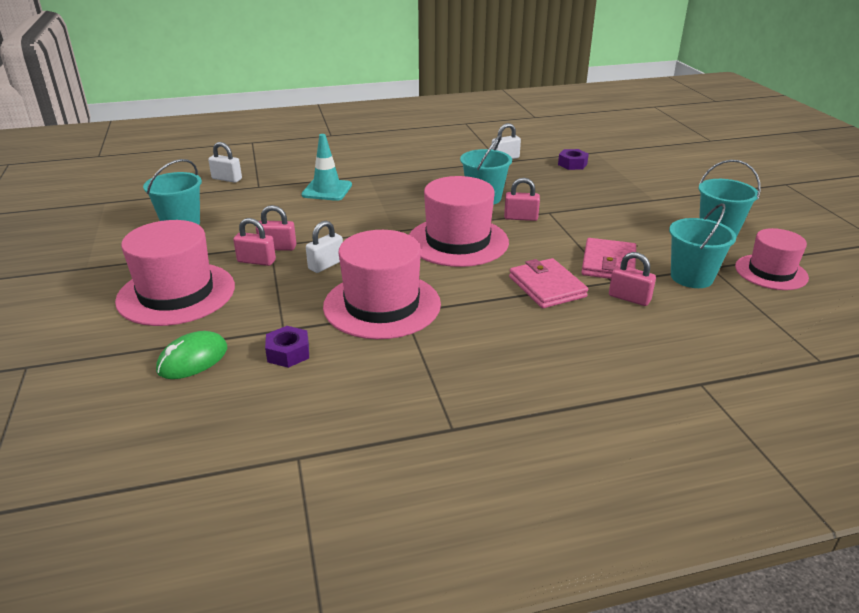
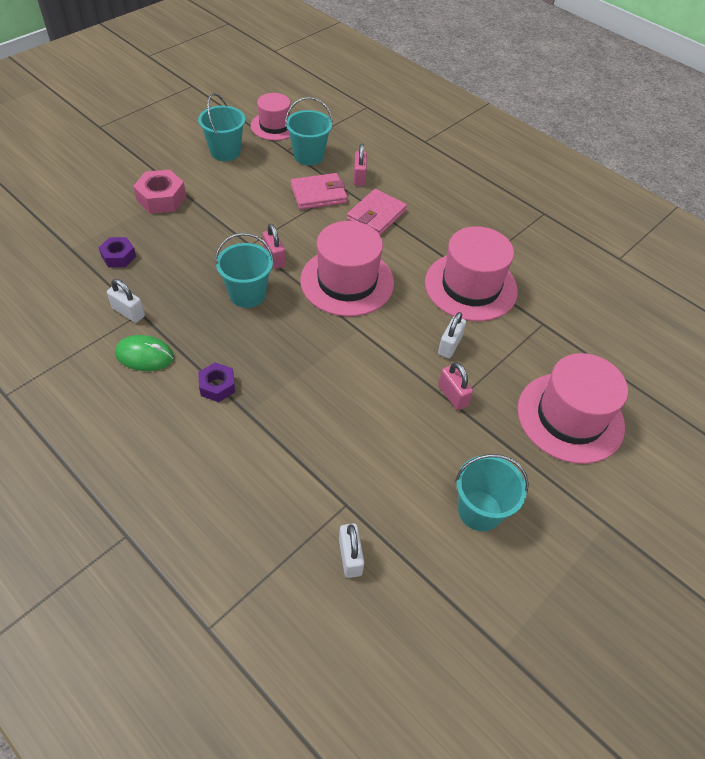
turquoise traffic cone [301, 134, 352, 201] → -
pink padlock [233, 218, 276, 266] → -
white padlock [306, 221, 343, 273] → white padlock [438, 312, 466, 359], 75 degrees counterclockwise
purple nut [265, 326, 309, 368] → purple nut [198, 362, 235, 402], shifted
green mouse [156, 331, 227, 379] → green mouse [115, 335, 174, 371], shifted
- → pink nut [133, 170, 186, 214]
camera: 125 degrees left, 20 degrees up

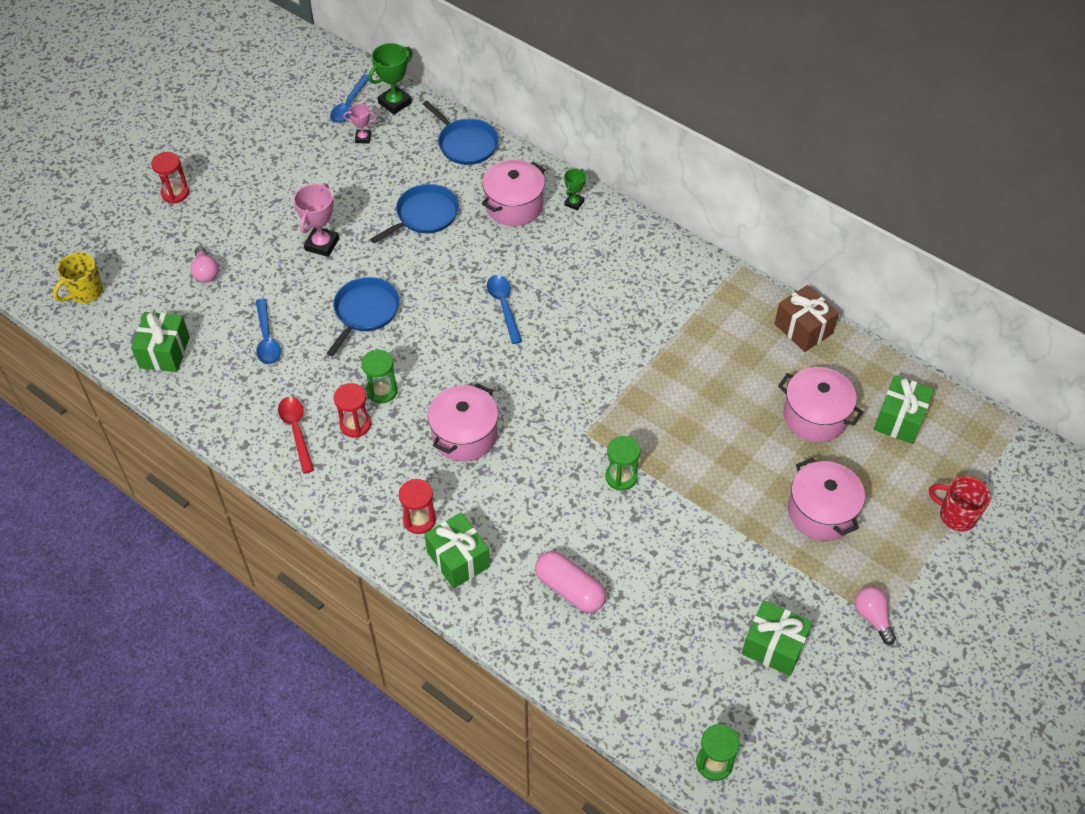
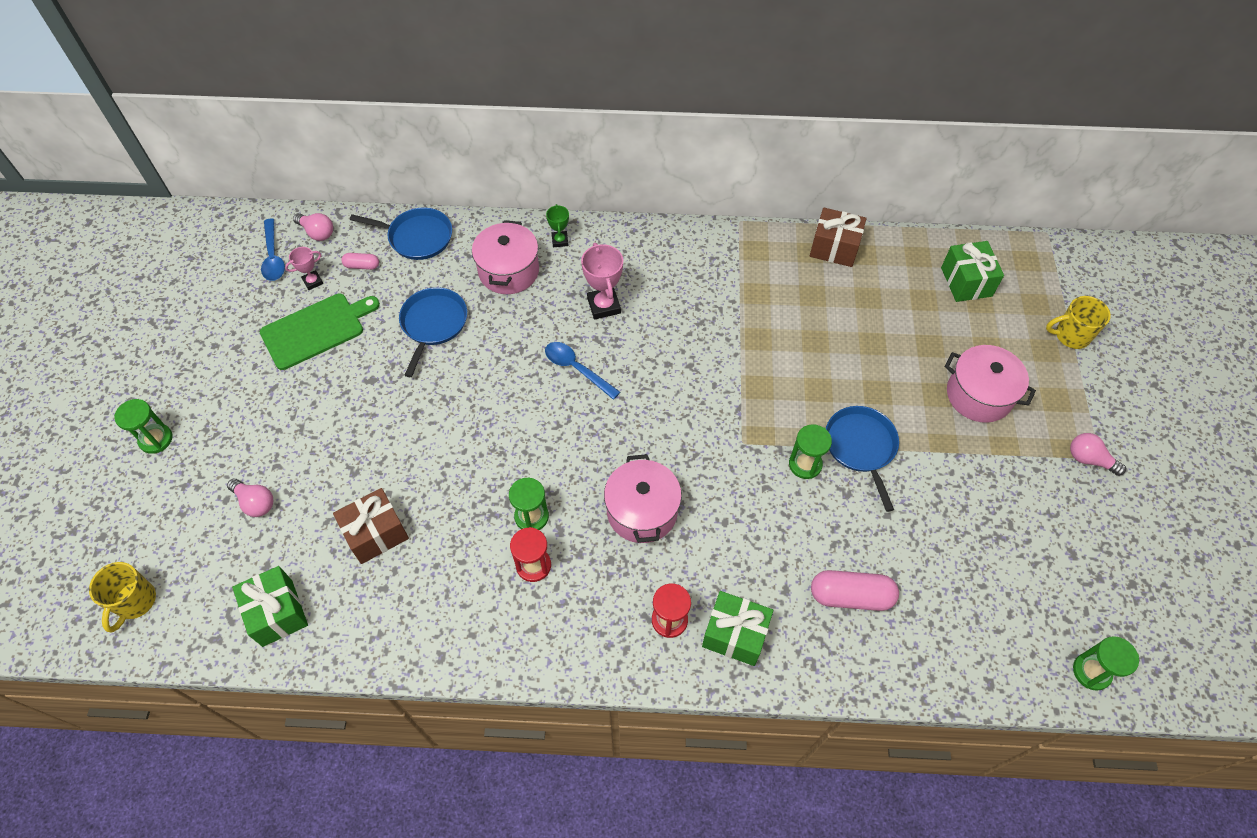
green trophy [369, 43, 413, 115] → pink light bulb [293, 213, 333, 241]
red hourglass [151, 152, 189, 204] → green hourglass [114, 399, 172, 454]
pink trophy [293, 183, 339, 257] → pink trophy [581, 243, 623, 319], shifted
blue pan [326, 277, 400, 356] → blue pan [826, 406, 899, 512], shifted
blue spoon [256, 299, 281, 364] → brown gift [333, 488, 409, 564]
pink pot [778, 367, 863, 442] → -
red spoon [278, 397, 314, 474] → -
red mug [929, 476, 991, 531] → yellow mug [1046, 296, 1111, 349]
green gift [742, 600, 813, 676] → -
- → pink capsule [341, 253, 379, 270]
- → green cutting board [260, 294, 380, 370]
camera: 35 degrees left, 5 degrees up

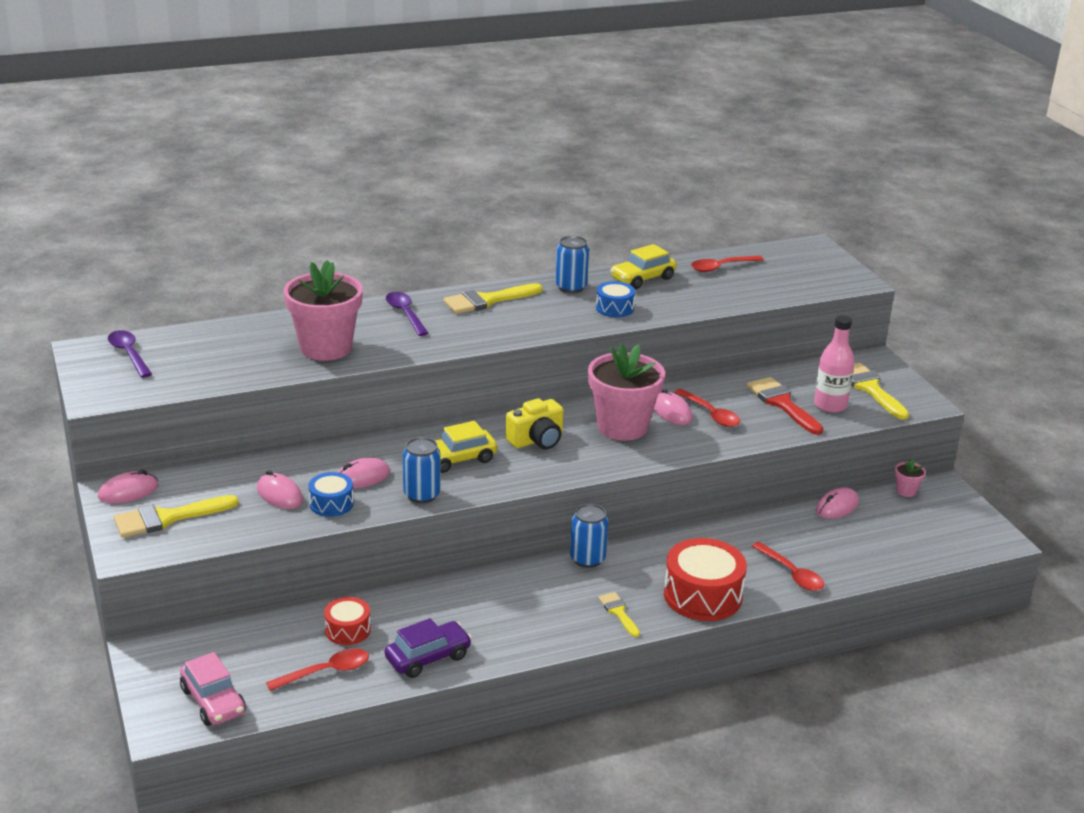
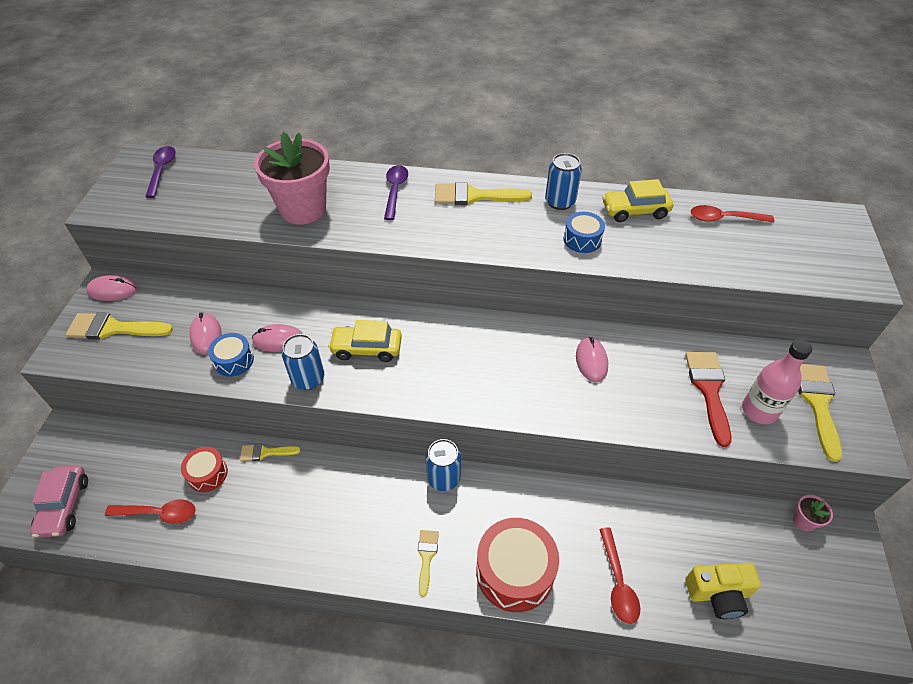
pink flower pot [588, 343, 665, 441] → -
red spoon [674, 389, 740, 427] → -
yellow camera [506, 398, 564, 449] → yellow camera [685, 562, 761, 619], shifted
pink mouse [816, 487, 859, 519] → -
purple car [385, 618, 472, 678] → -
- → yellow brush [240, 444, 301, 461]
camera: 30 degrees right, 20 degrees up

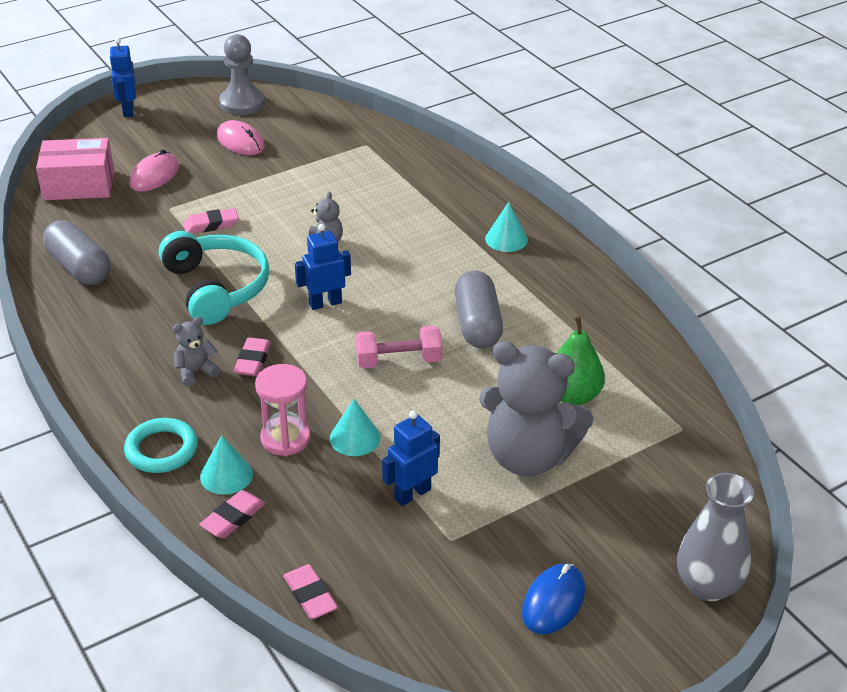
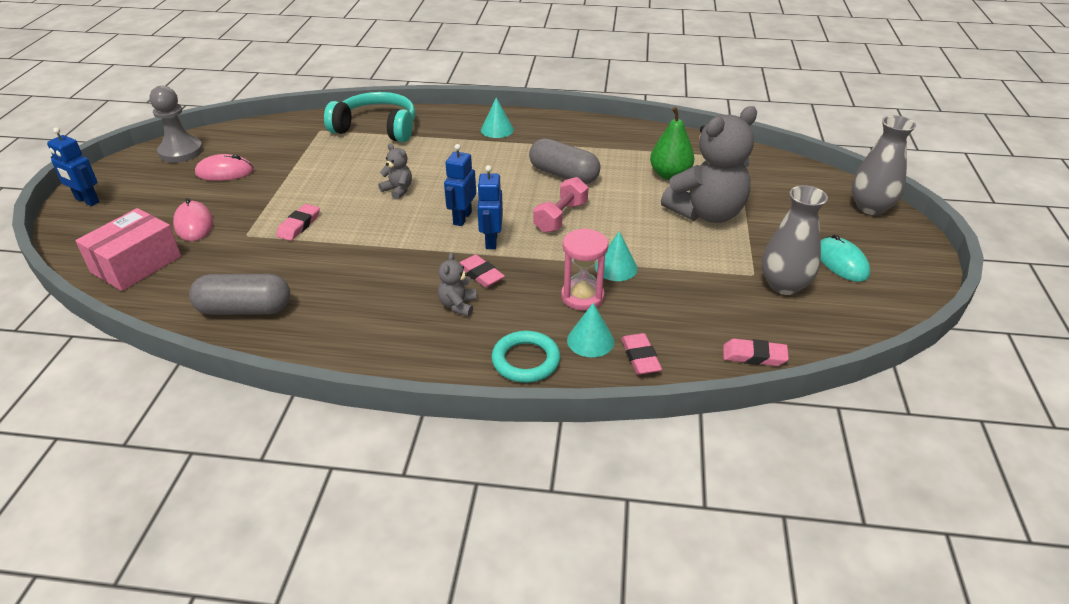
turquoise headphones [159, 231, 269, 325] → turquoise headphones [324, 92, 415, 142], shifted
blue robot [382, 411, 440, 506] → blue robot [477, 165, 503, 249], shifted
blue mouse [522, 563, 585, 634] → turquoise mouse [820, 234, 870, 282]
- → grey vase [762, 185, 828, 295]
camera: 50 degrees left, 0 degrees up

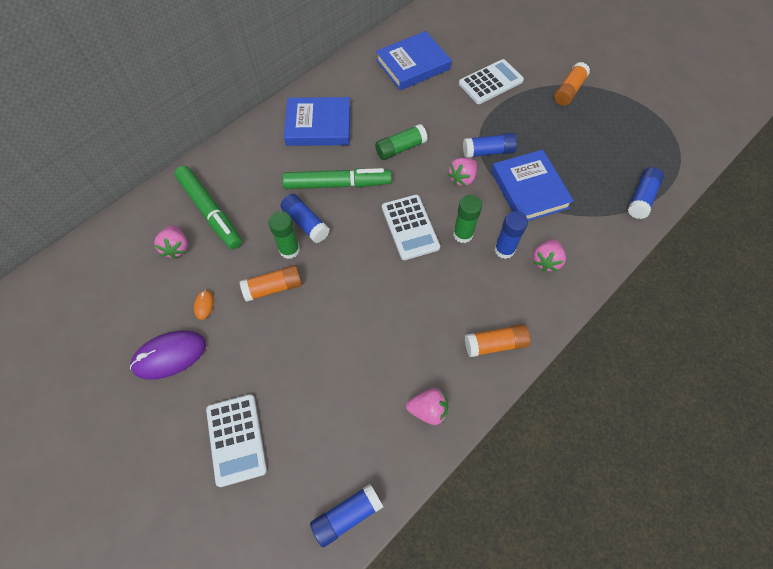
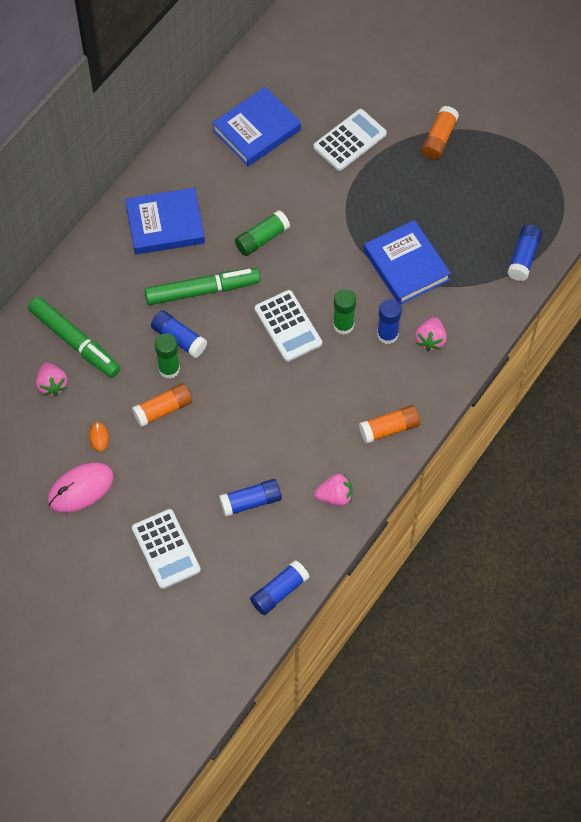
blue glue stick [463, 133, 517, 158] → blue glue stick [219, 479, 281, 517], shifted
pink strawberry [448, 158, 477, 186] → -
purple mouse [130, 330, 206, 380] → pink mouse [48, 462, 114, 513]
camera: 10 degrees left, 0 degrees up

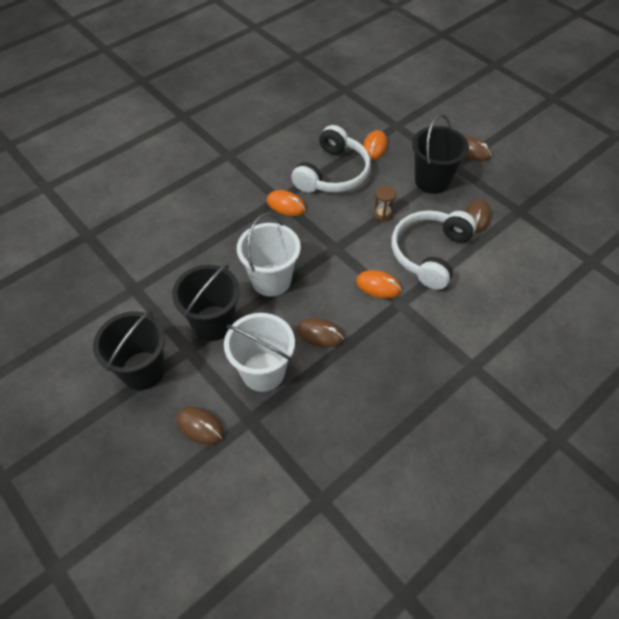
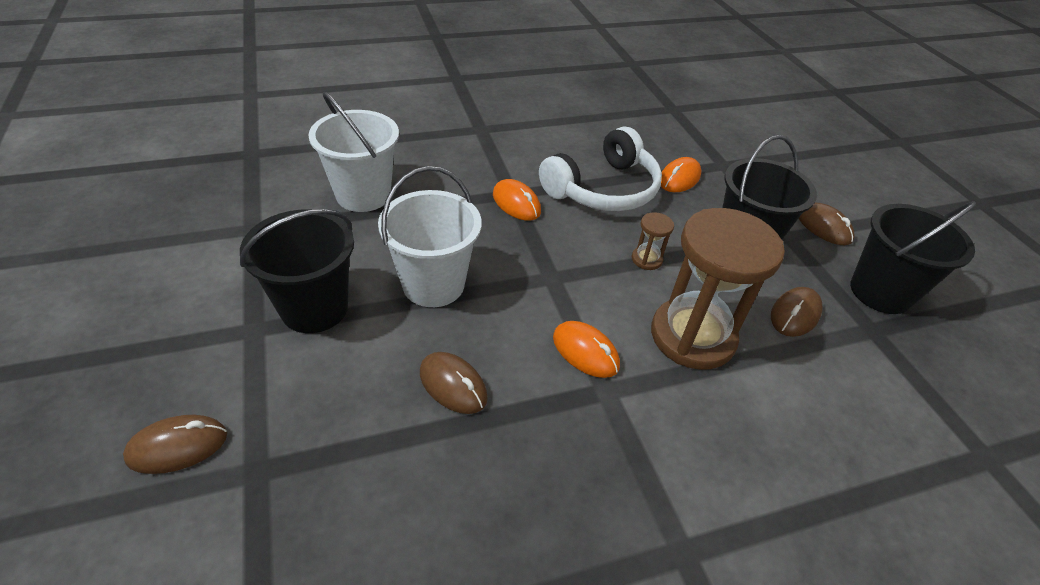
white headphones [391, 210, 476, 290] → brown hourglass [651, 208, 785, 370]
black bucket [93, 311, 165, 390] → black bucket [850, 201, 976, 314], shifted
white bucket [224, 313, 295, 392] → white bucket [308, 92, 399, 212], shifted
brown mouse [176, 406, 224, 445] → brown mouse [123, 415, 227, 474], 75 degrees counterclockwise
camera: 20 degrees right, 10 degrees down

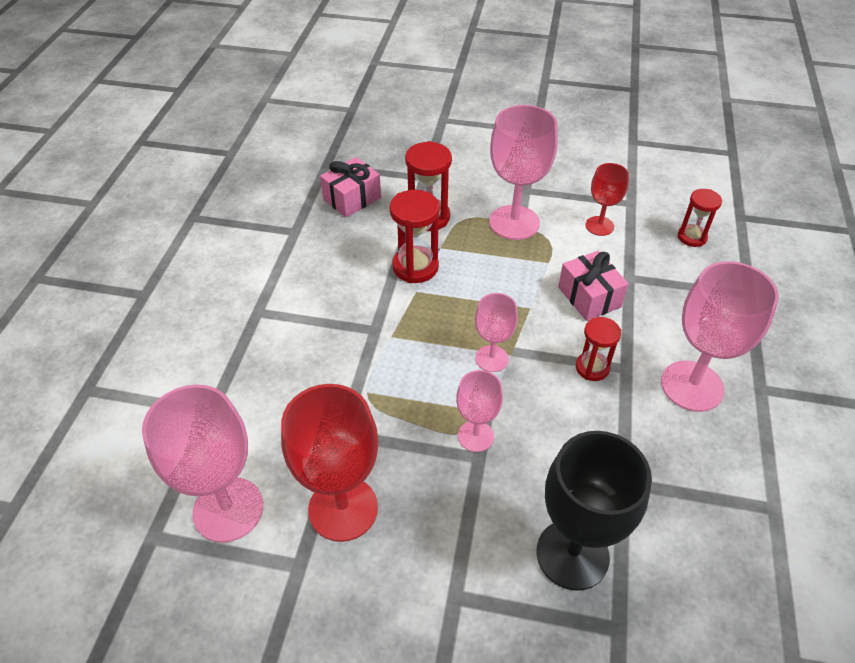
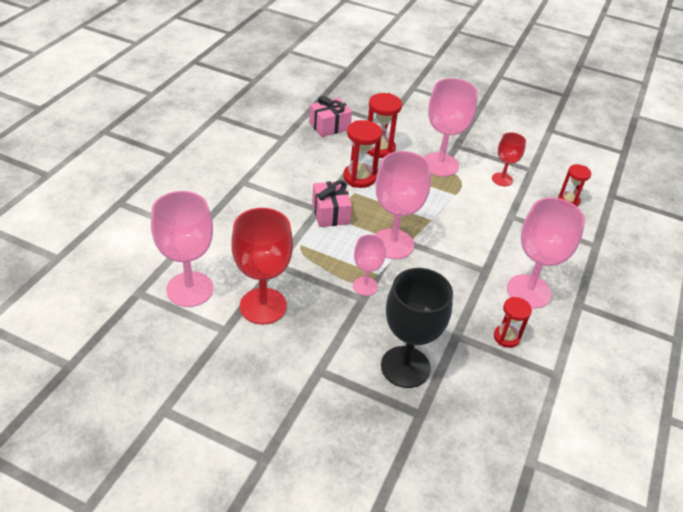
pink gift [558, 251, 629, 321] → pink gift [312, 180, 352, 227], shifted
pink goblet [475, 293, 518, 372] → pink goblet [375, 151, 431, 259], x1.78
red hourglass [576, 317, 621, 381] → red hourglass [494, 297, 532, 348], shifted
camera: 10 degrees right, 5 degrees down

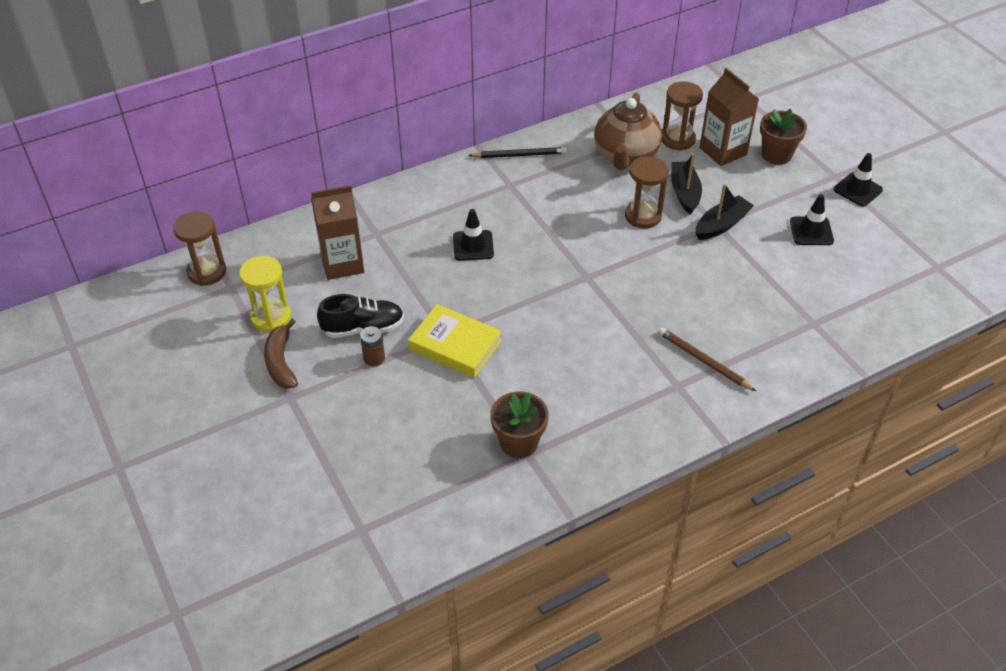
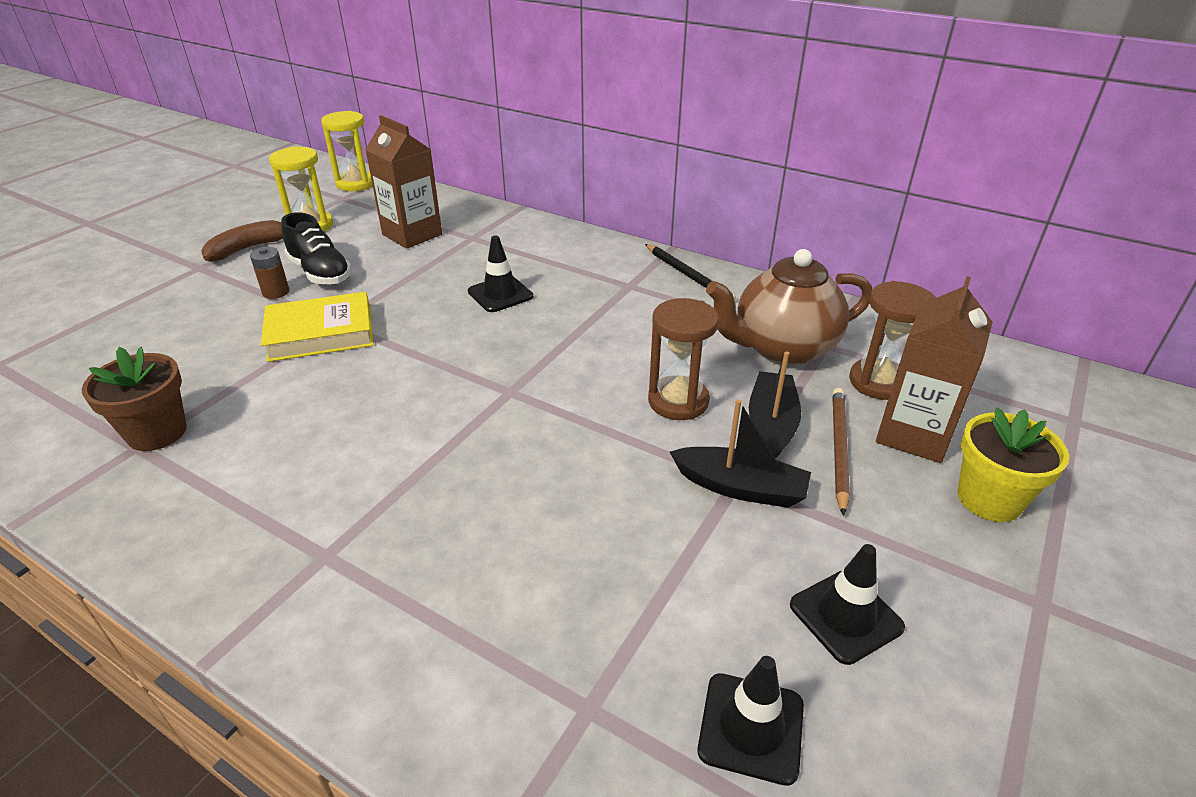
brown flower pot [760, 109, 807, 165] → yellow flower pot [958, 407, 1070, 522]
black boat [671, 153, 702, 215] → black boat [749, 351, 801, 459], 45 degrees counterclockwise
black traffic cone [834, 153, 883, 207] → black traffic cone [698, 656, 804, 786], shifted
brown hourglass [173, 211, 226, 286] → yellow hourglass [321, 111, 373, 191]
yellow book [408, 304, 502, 378] → yellow book [261, 292, 374, 362], 75 degrees clockwise
brown pencil [658, 328, 756, 391] → brown pencil [832, 388, 850, 516], shifted
camera: 60 degrees right, 10 degrees down

